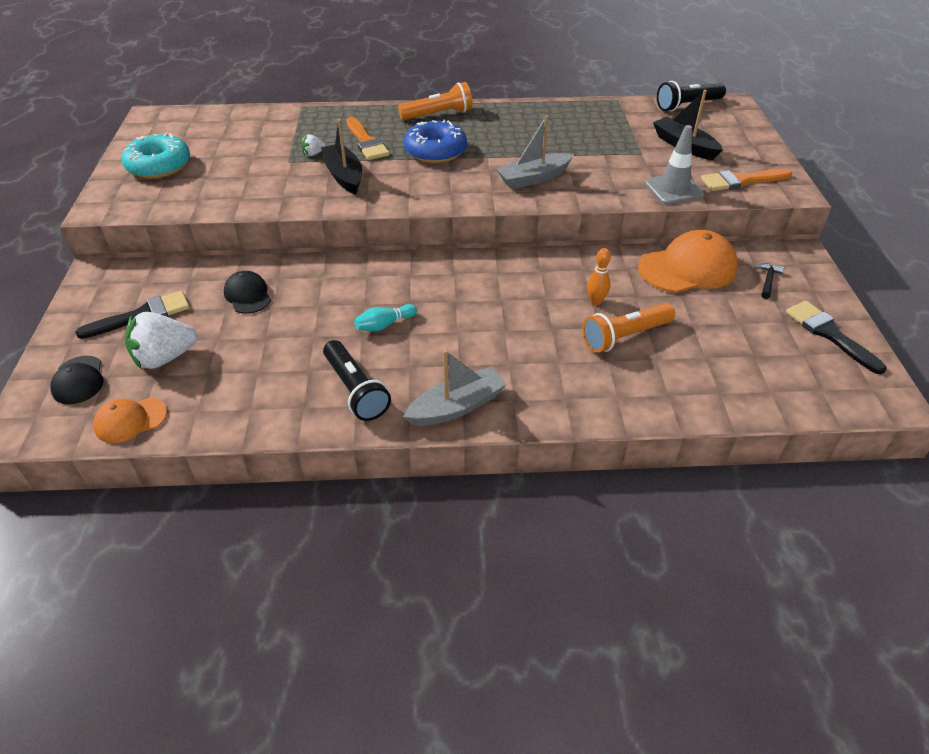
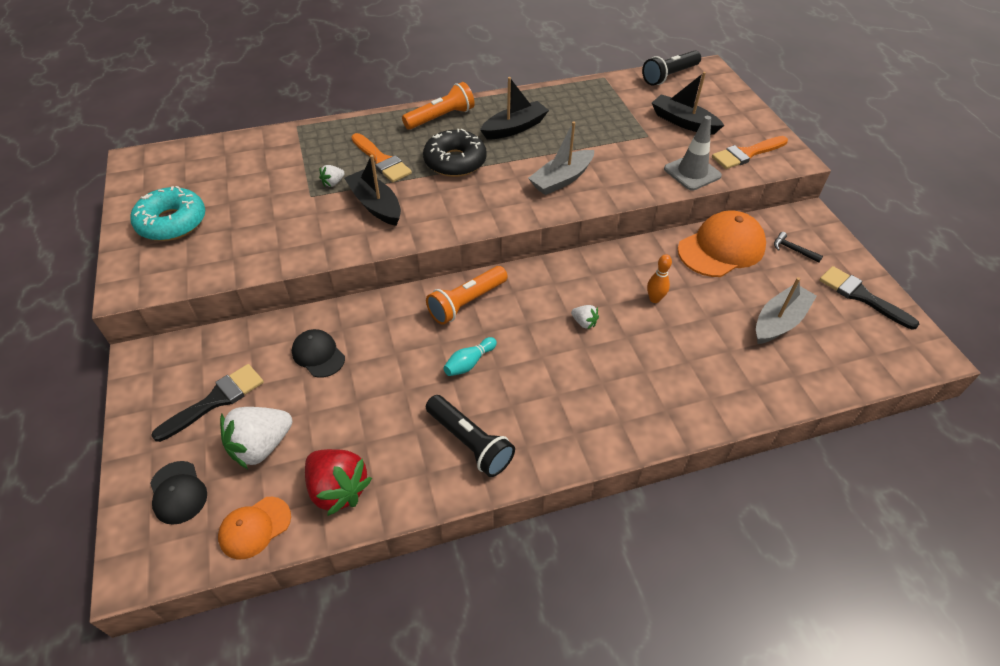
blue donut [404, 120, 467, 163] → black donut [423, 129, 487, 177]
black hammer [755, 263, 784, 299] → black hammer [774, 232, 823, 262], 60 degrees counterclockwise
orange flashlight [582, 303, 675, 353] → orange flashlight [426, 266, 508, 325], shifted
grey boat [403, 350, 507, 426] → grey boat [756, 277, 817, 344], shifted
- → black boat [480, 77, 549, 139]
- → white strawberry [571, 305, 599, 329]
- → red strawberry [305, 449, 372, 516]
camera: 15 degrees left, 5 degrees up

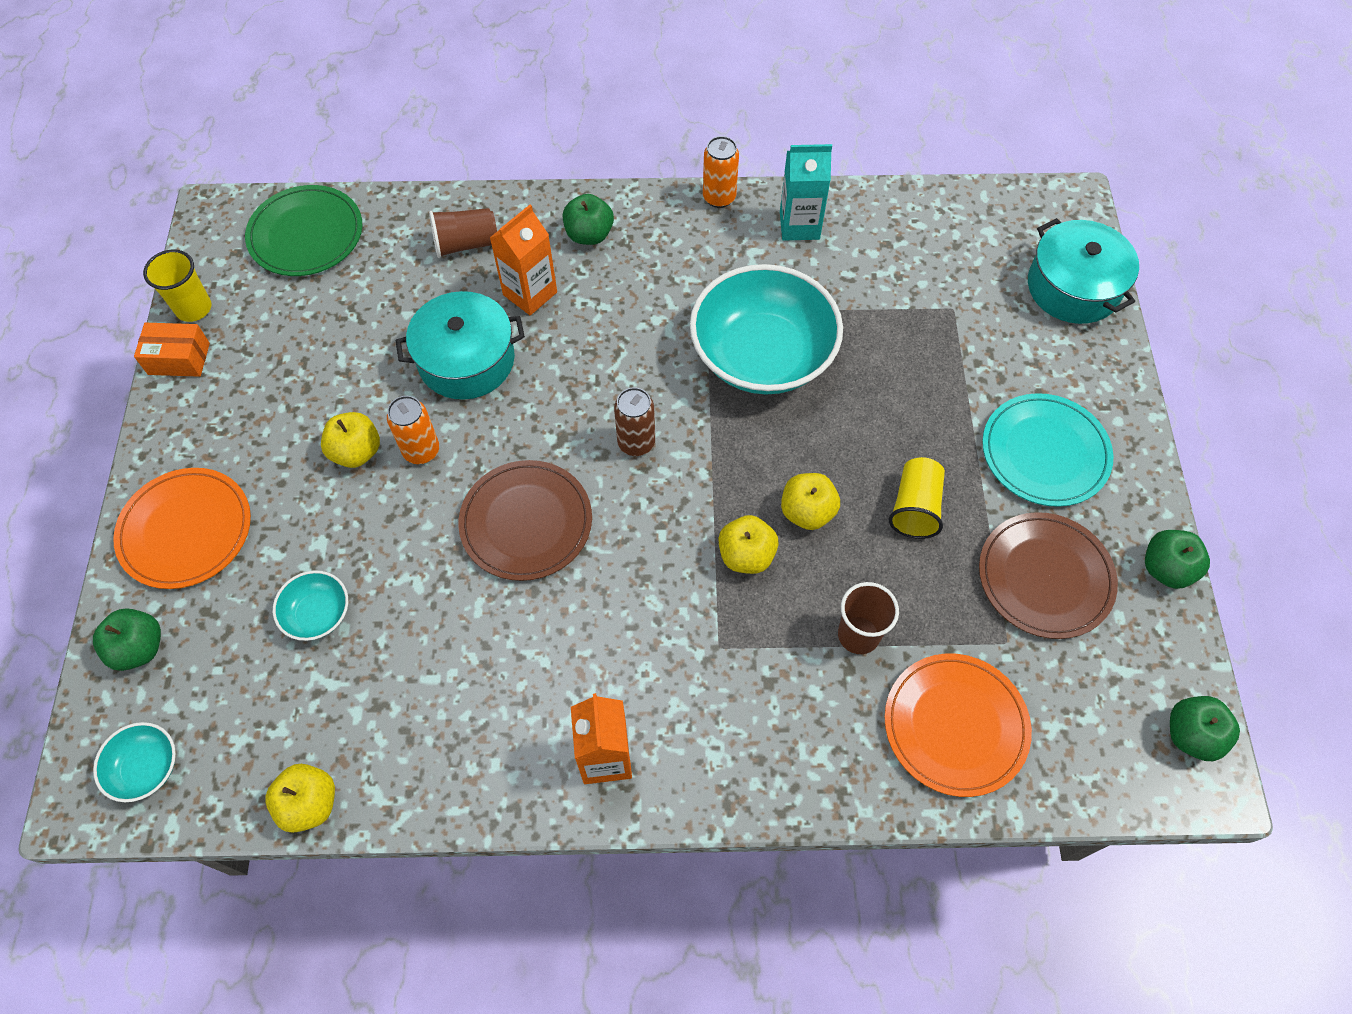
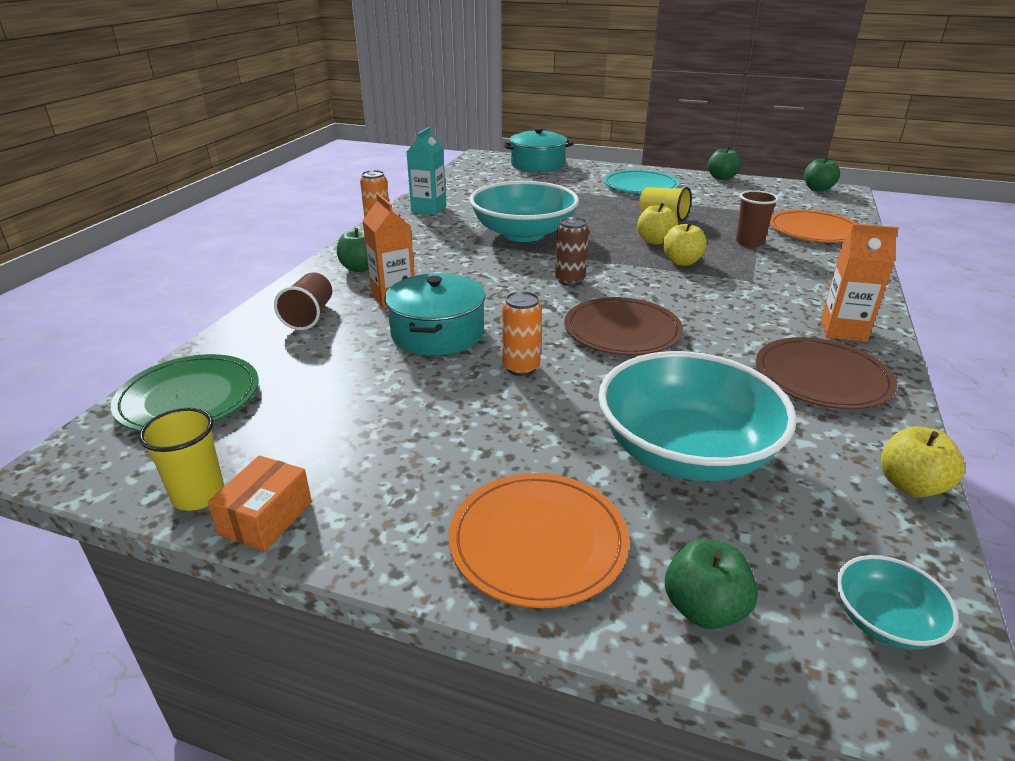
yellow apple [321, 412, 380, 468] → -
brown plate [979, 512, 1118, 639] → brown plate [756, 337, 897, 410], shifted
turquoise bowl [273, 570, 348, 641] → turquoise bowl [598, 351, 797, 481], x2.25
camera: 70 degrees left, 30 degrees down

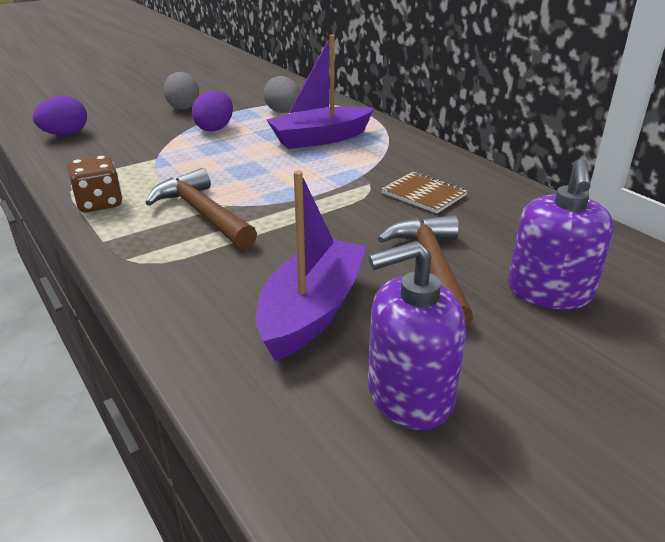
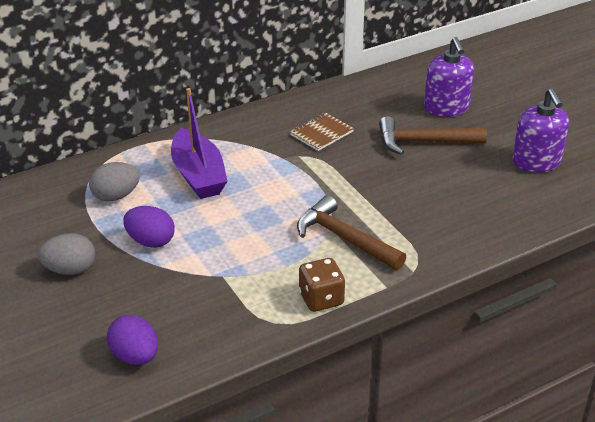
purple soap dispenser [508, 159, 614, 310] → purple soap dispenser [424, 37, 474, 117], 60 degrees clockwise
brown hammer [145, 168, 257, 249] → brown hammer [297, 195, 406, 270], 75 degrees clockwise
purple boat [255, 170, 366, 361] → -
camera: 85 degrees left, 5 degrees up

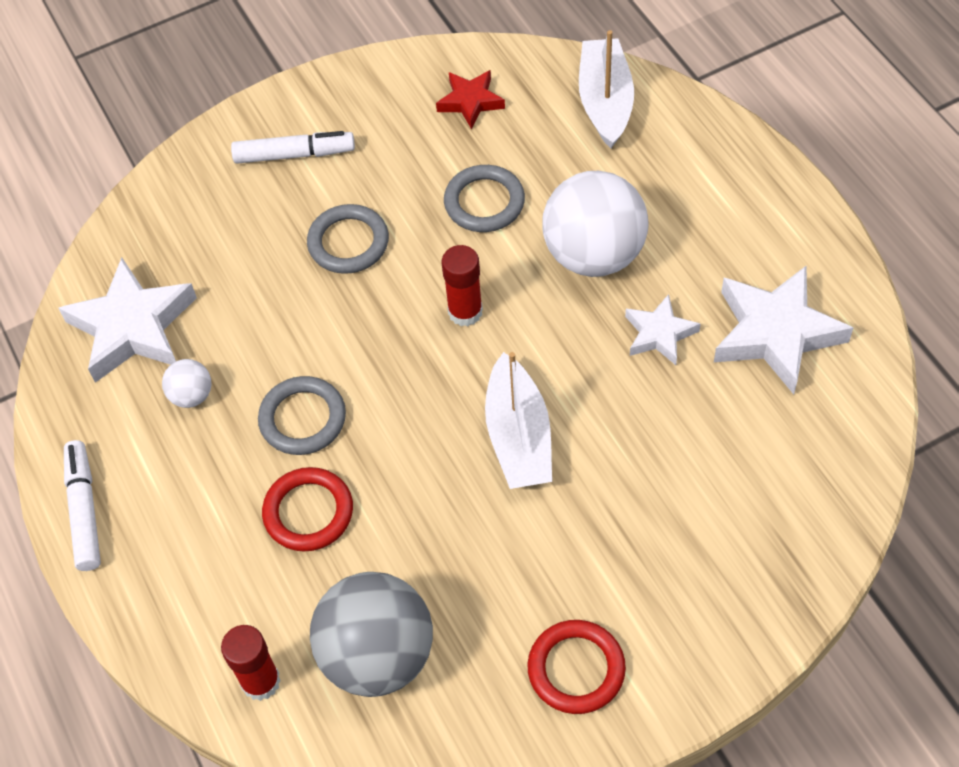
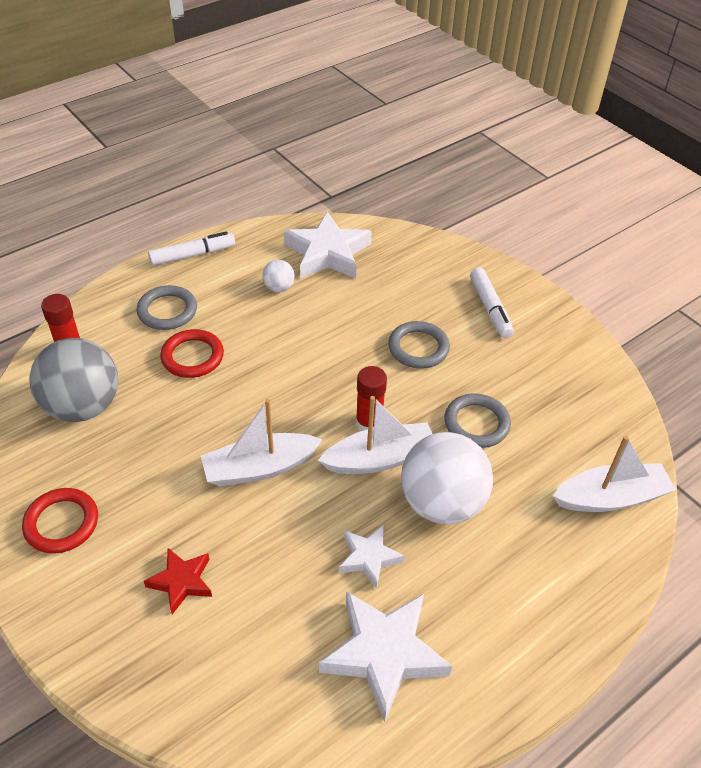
red star [436, 70, 505, 129] → red star [144, 548, 212, 614], shifted
grey ring [258, 376, 346, 455] → grey ring [137, 285, 197, 330], shifted
- → white boat [318, 396, 432, 474]
camera: 75 degrees right, 10 degrees down

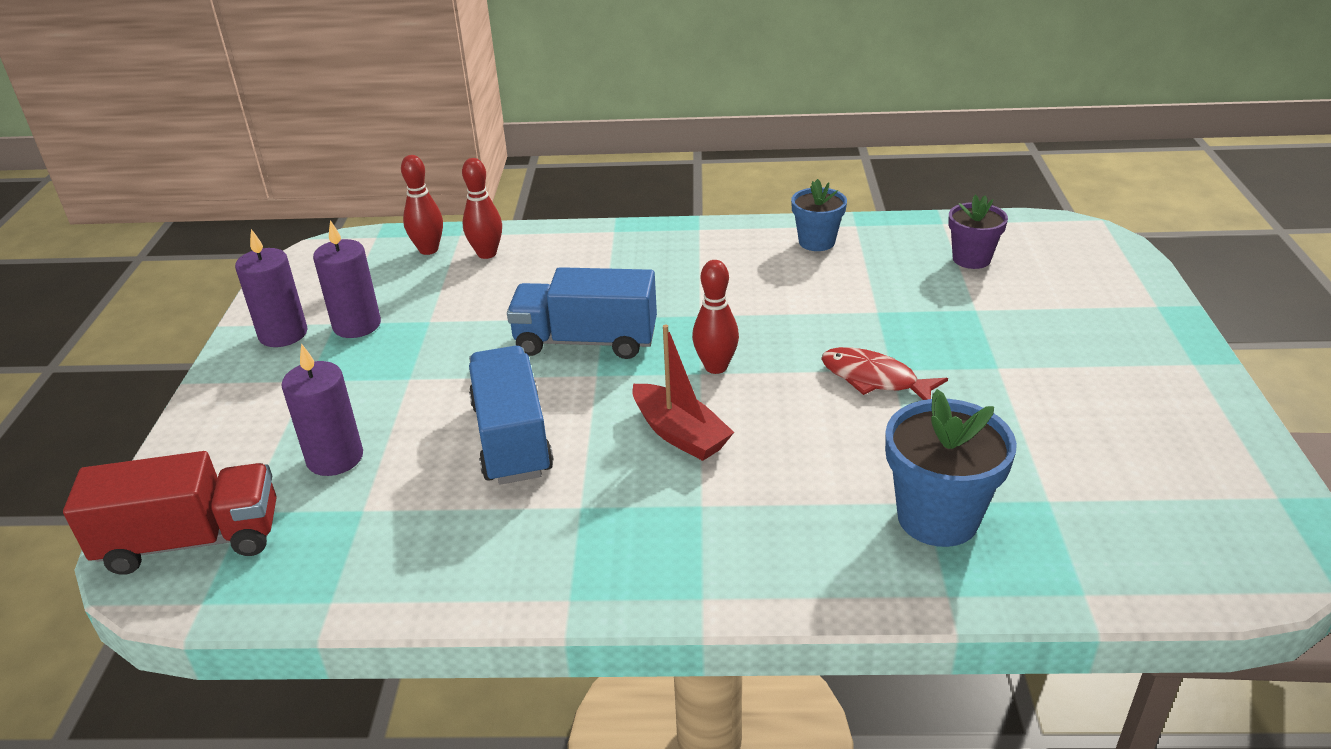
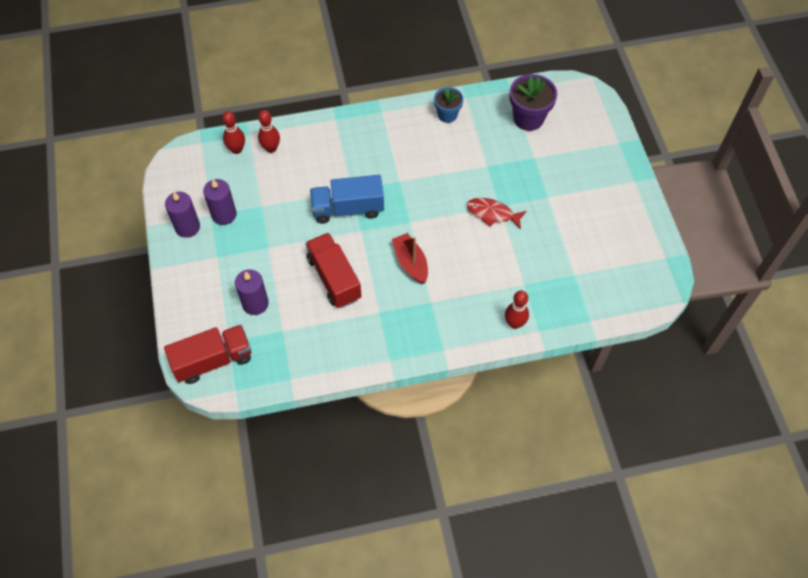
purple flower pot [948, 195, 1008, 269] → purple flower pot [510, 74, 557, 131], x1.57
red bowling pin [692, 260, 739, 374] → red bowling pin [505, 291, 529, 329], shifted
red boat [632, 324, 734, 461] → red boat [392, 233, 428, 284], 150 degrees counterclockwise
blue truck [469, 346, 554, 485] → red truck [306, 233, 362, 308]
blue flower pot [885, 389, 1017, 547] → -
camera: 15 degrees left, 25 degrees up

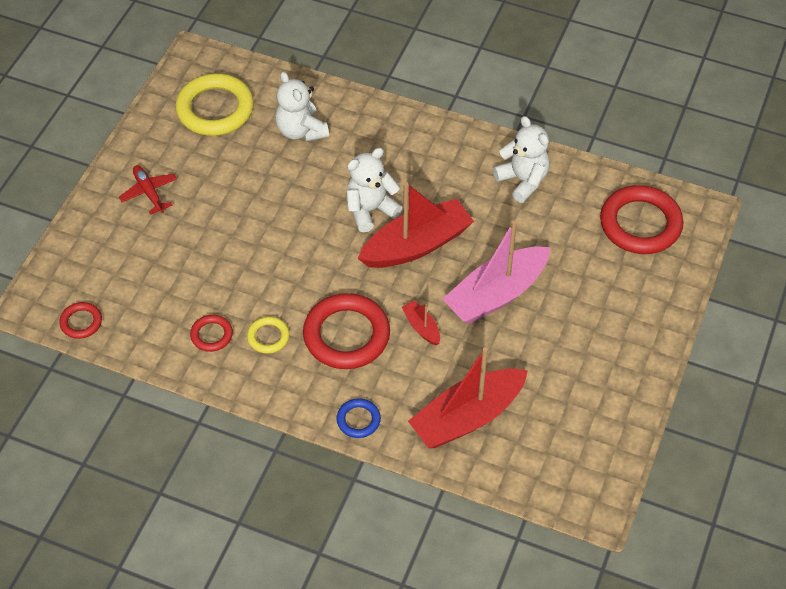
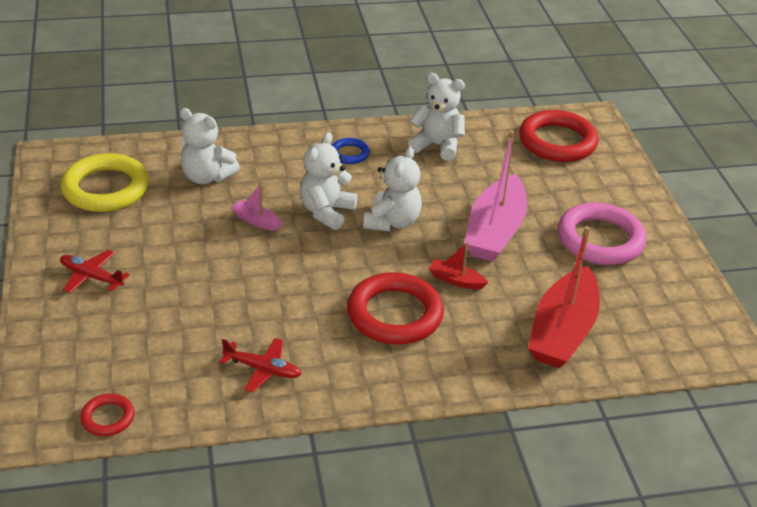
red boat [358, 182, 474, 268] → white teddy bear [363, 147, 422, 231]
red ring [190, 315, 233, 352] → red plane [219, 338, 301, 392]
yellow ring [247, 316, 290, 354] → -
blue ring [336, 398, 381, 438] → blue ring [332, 138, 370, 164], shifted
- → pink boat [231, 183, 283, 231]
- → pink ring [558, 203, 646, 265]
camera: 35 degrees left, 15 degrees down

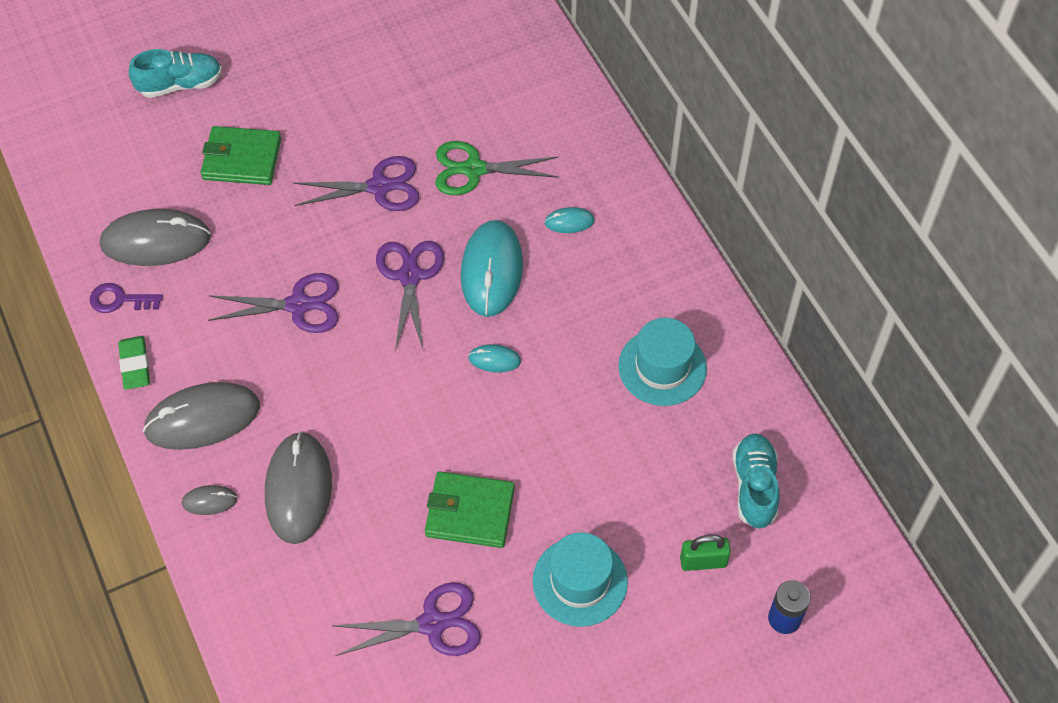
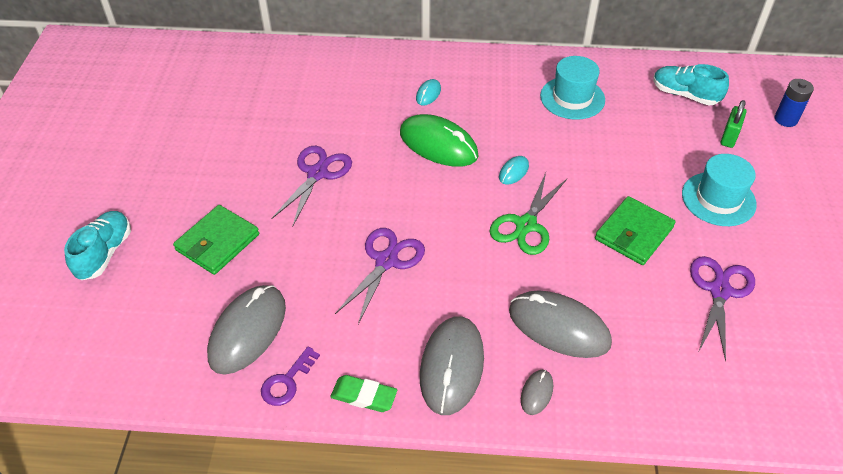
green scissors [436, 141, 559, 195] → green scissors [490, 173, 567, 255], shifted
turquoise mouse [461, 220, 523, 317] → green mouse [400, 114, 479, 167]
purple scissors [376, 241, 444, 351] → -
camera: 60 degrees left, 10 degrees down

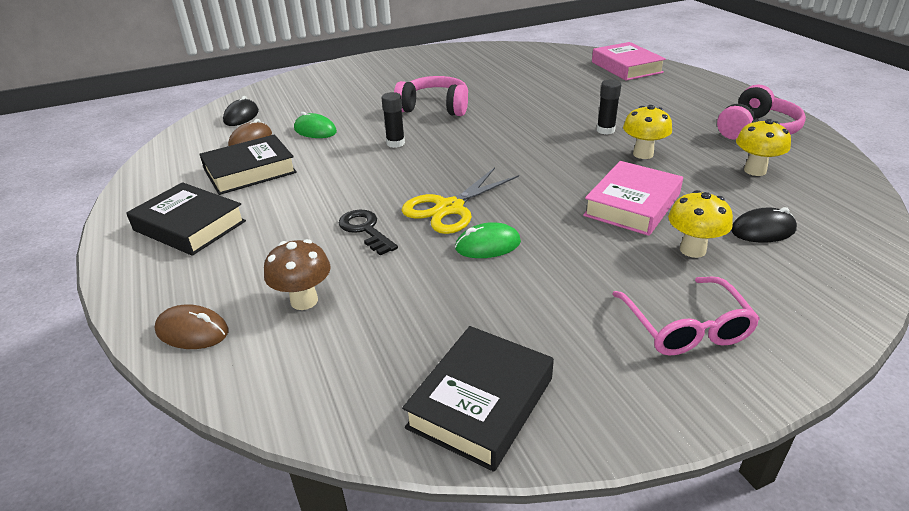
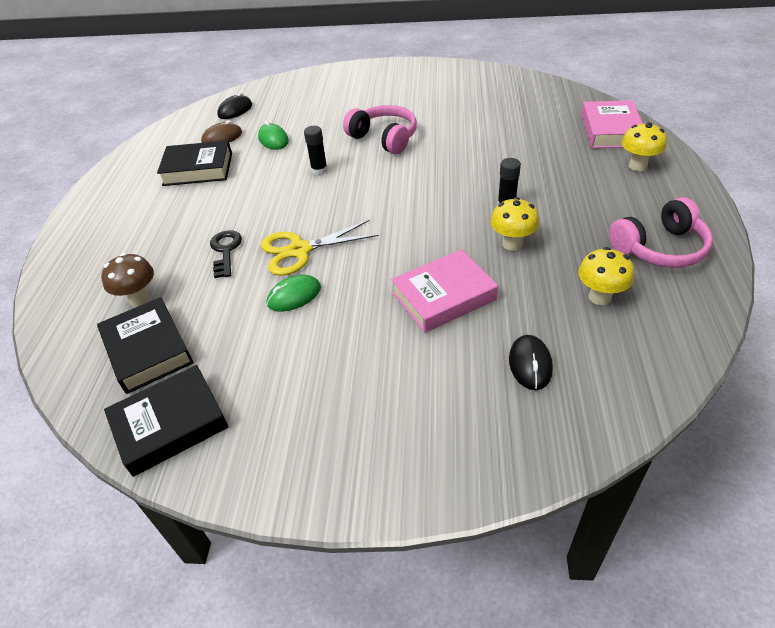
black book [126, 182, 246, 256] → black book [97, 297, 194, 394], shifted
yellow mushroom [668, 190, 733, 258] → yellow mushroom [622, 122, 667, 171], shifted
black mouse [731, 207, 797, 243] → black mouse [509, 335, 553, 390], 75 degrees clockwise
green mouse [455, 222, 521, 258] → green mouse [267, 275, 321, 312], 45 degrees counterclockwise
pink glasses [612, 277, 760, 355] → -
brown mouse [155, 305, 228, 349] → -
camera: 30 degrees right, 10 degrees up

